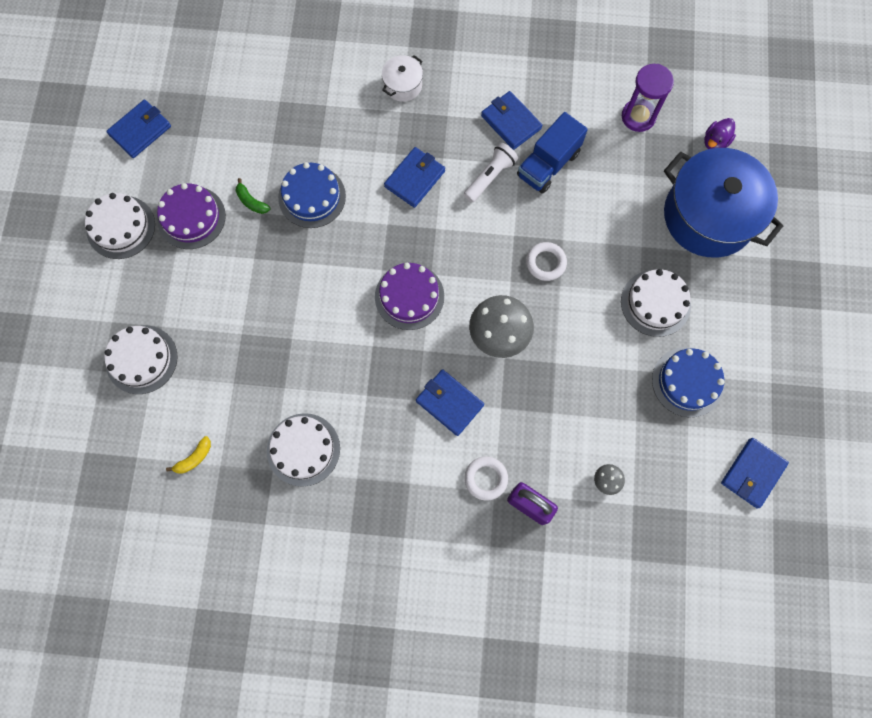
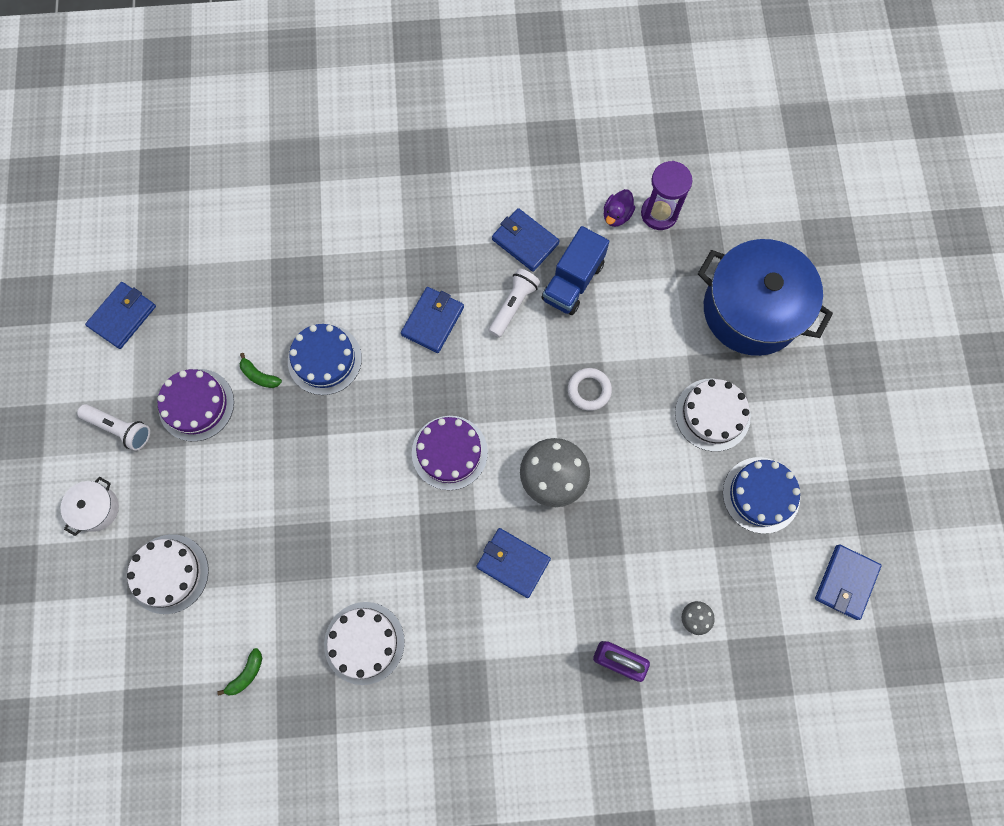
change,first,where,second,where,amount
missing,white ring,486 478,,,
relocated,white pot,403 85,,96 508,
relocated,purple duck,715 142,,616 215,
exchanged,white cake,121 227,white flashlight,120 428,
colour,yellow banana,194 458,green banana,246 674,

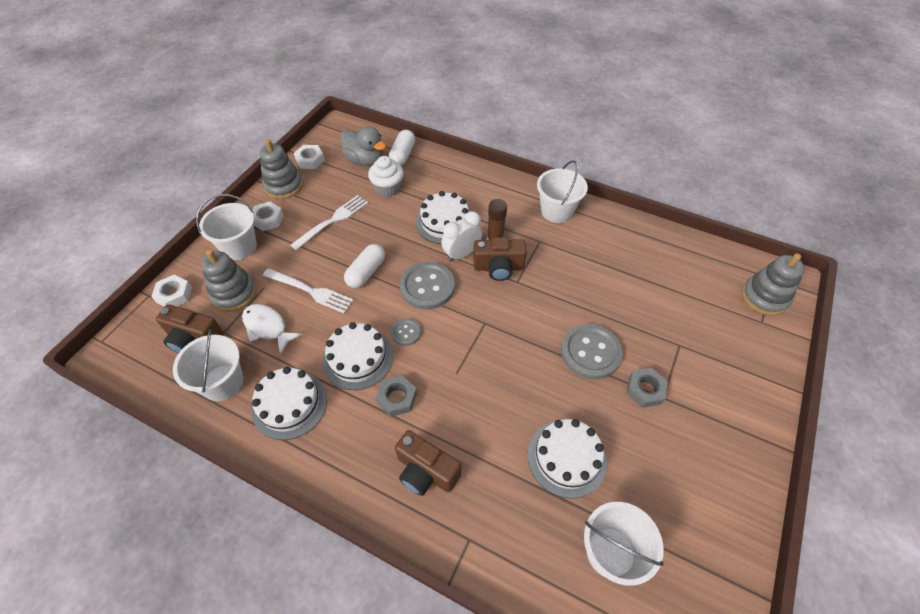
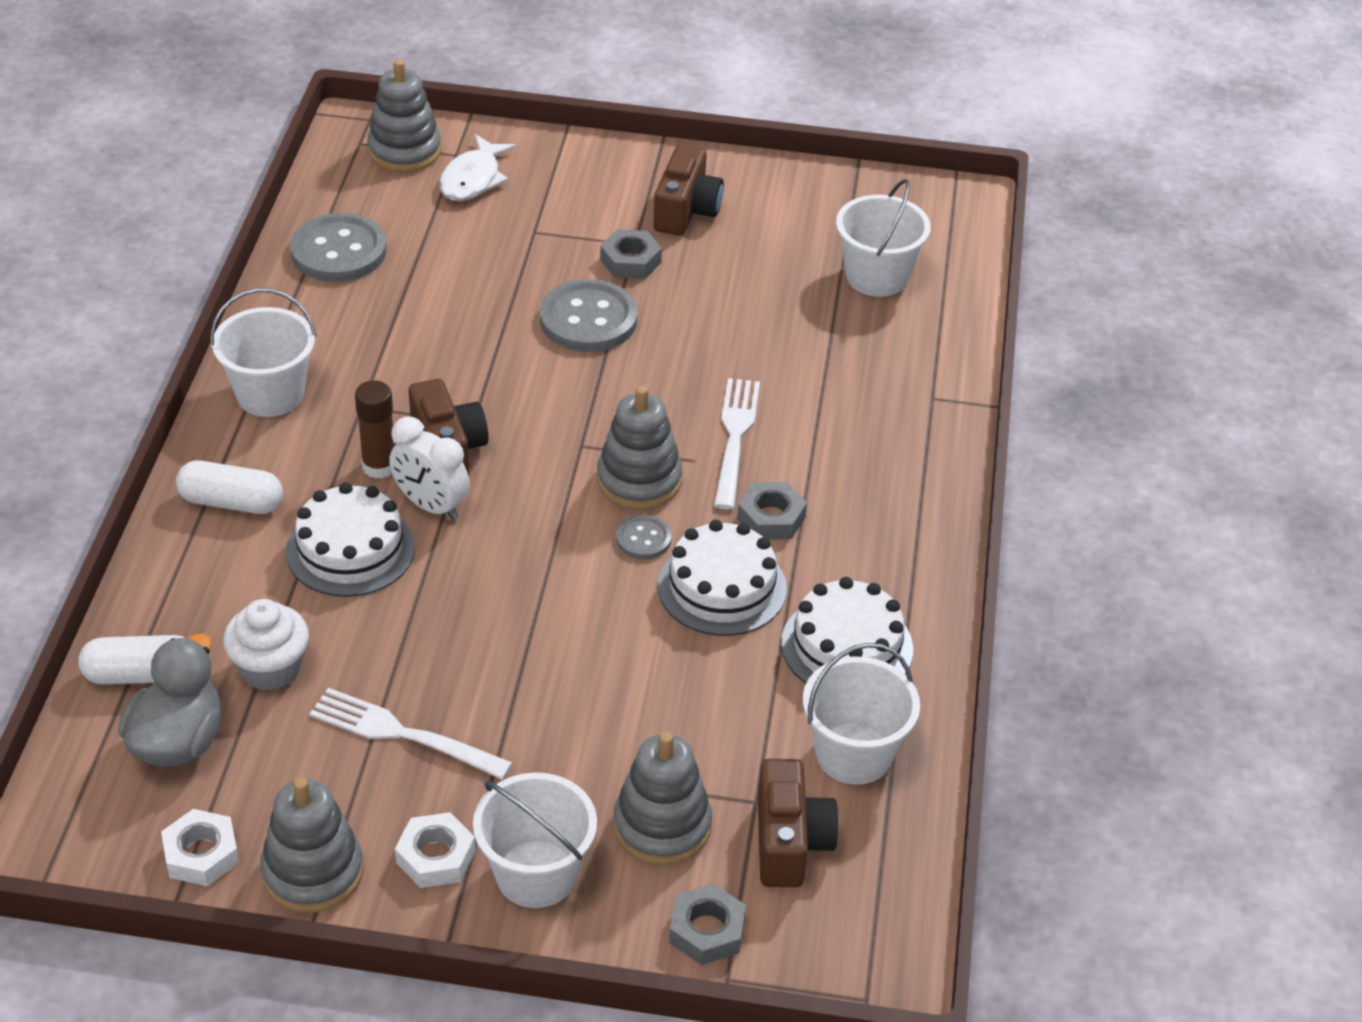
change,first,where,second,where,amount
missing,white cake,566 458,,,
appeared,,,grey stacking toy,639 480,
relocated,white fish,267 327,,473 179,
relocated,white fork,310 291,,735 438,
relocated,white capsule,366 272,,231 502,
relocated,brown camera,426 471,,686 211,
relocated,grey button,427 287,,338 251,
colour,white nut,174 295,grey nut,707 931,

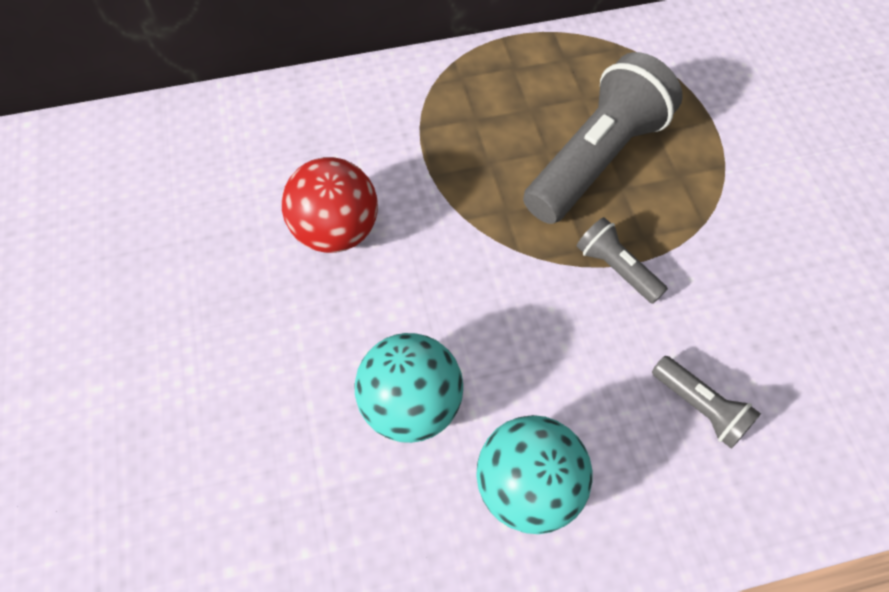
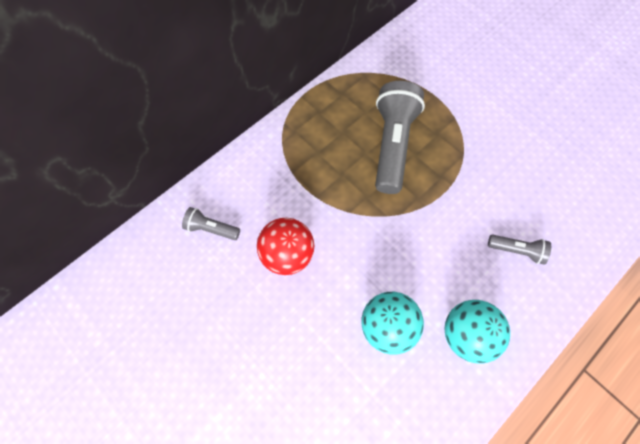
change,first,where,second,where,amount
relocated,grey flashlight,616 268,,211 229,

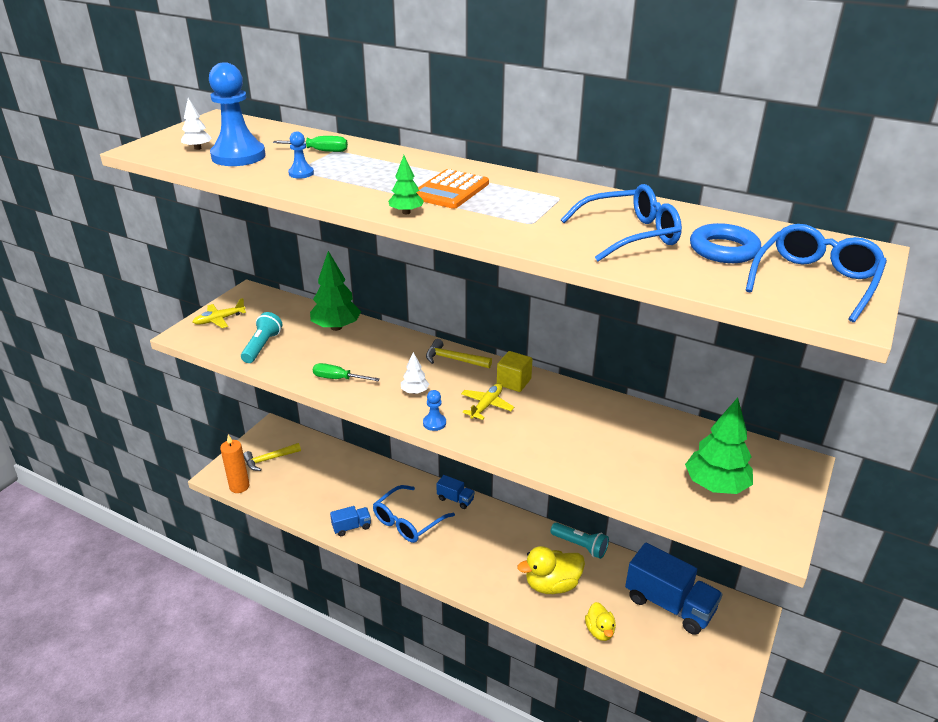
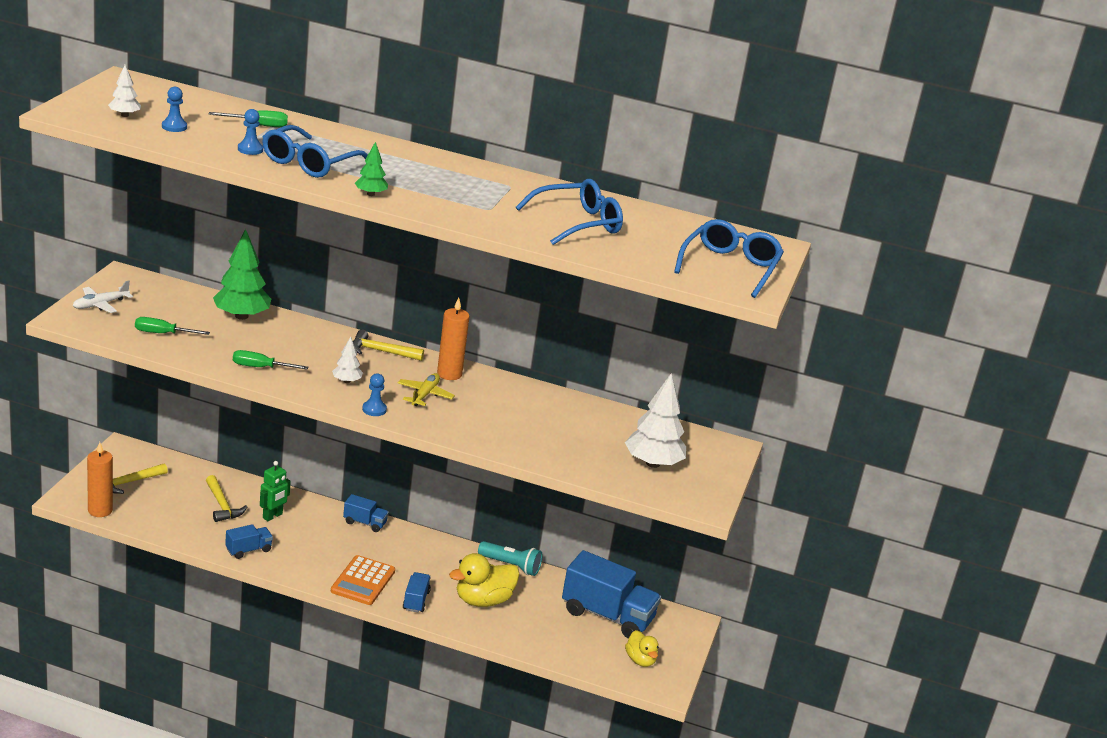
change,first,where,second,where,amount
missing,blue ring,723 250,,,
appeared,,,yellow hammer,222 505,
appeared,,,green robot,272 516,
appeared,,,blue truck,416 600,
relocated,blue glasses,408 521,,309 163,
relocated,orange calculator,450 190,,363 581,
relocated,yellow duck,599 631,,640 660,
exchanged,turquoise flashlight,262 346,green screwdriver,163 333,
exchanged,yellow cube,514 382,orange candle,449 374,
colour,yellow plane,219 320,white plane,100 304,
colour,green tree,716 486,white tree,653 463,
size,blue pawn,238 156,,174 127,x0.45

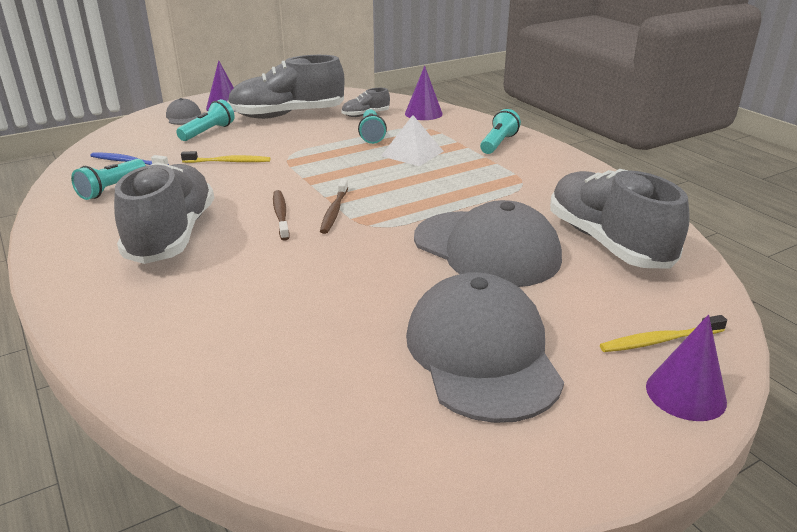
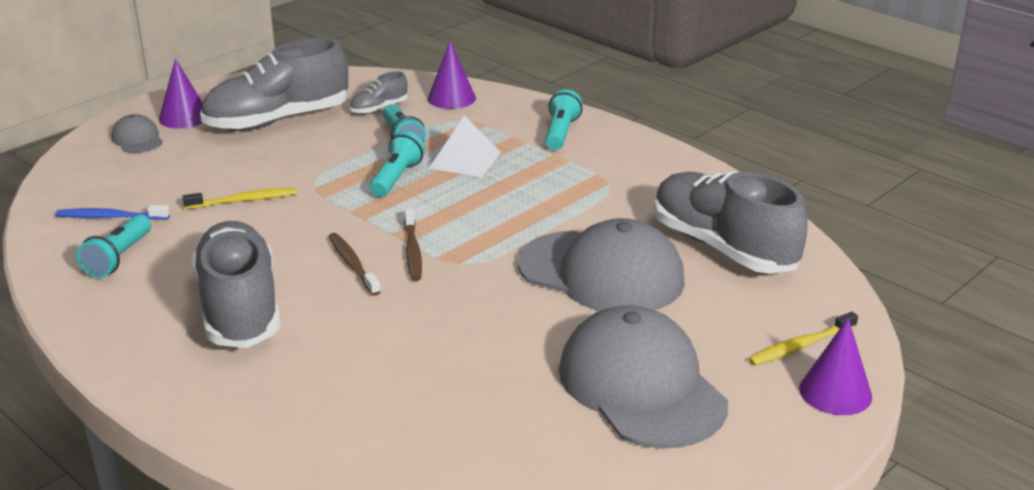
change,first,where,second,where,amount
relocated,turquoise flashlight,208 132,,397 178,

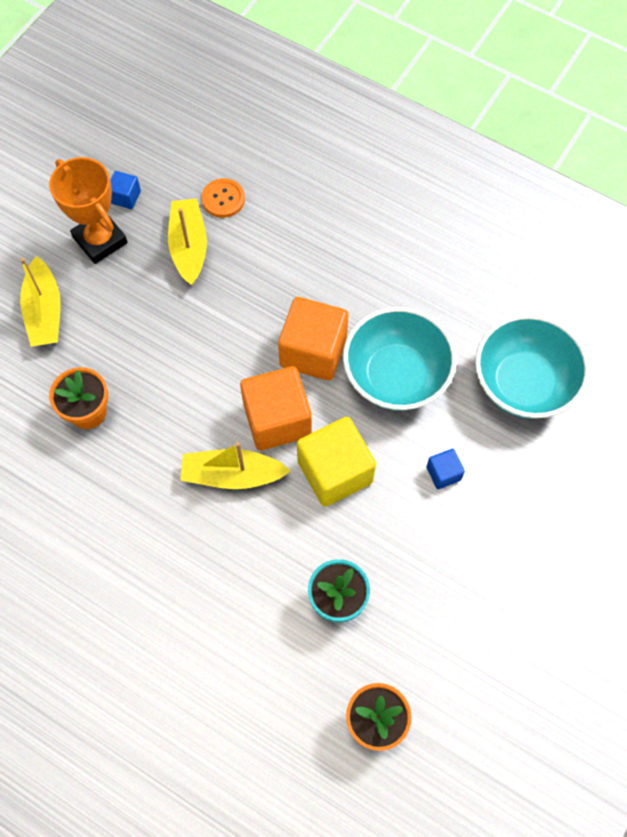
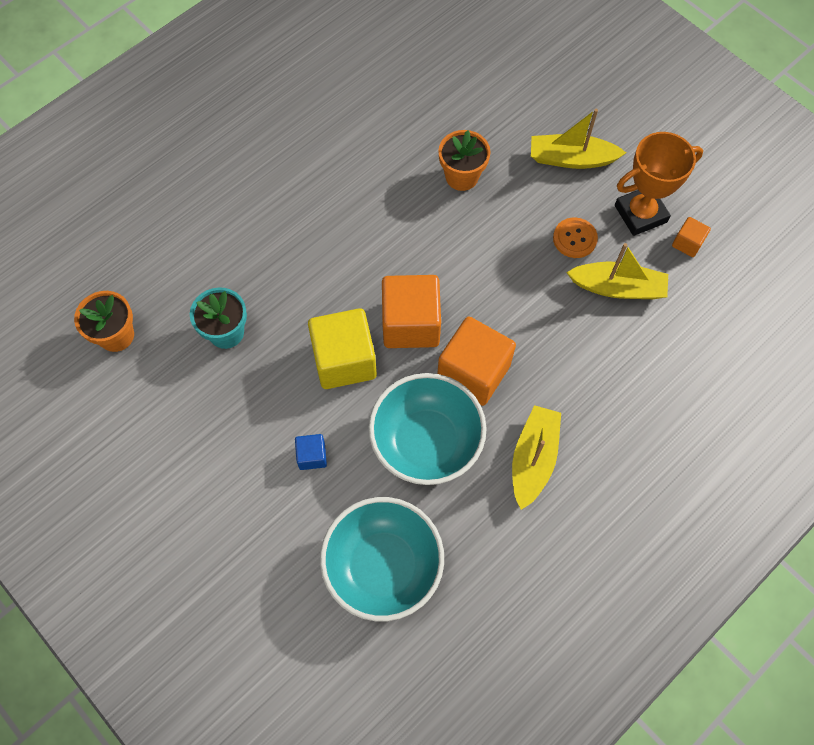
change,first,where,second,where,amount
relocated,yellow boat,232 475,,533 459,
relocated,orange button,223 199,,574 239,
colour,blue cube,125 197,orange cube,687 243,

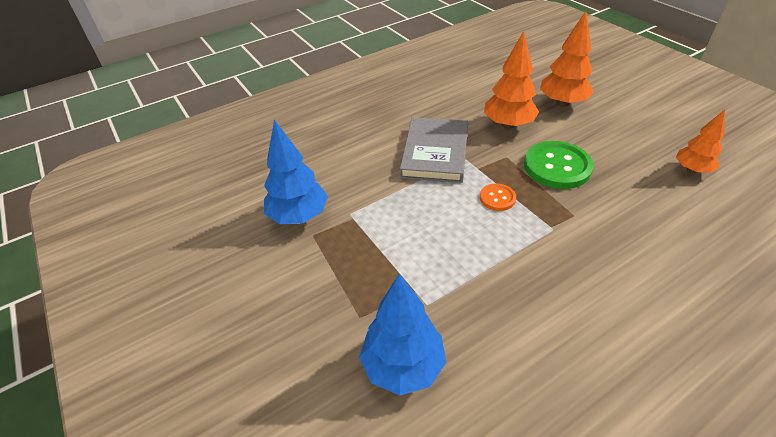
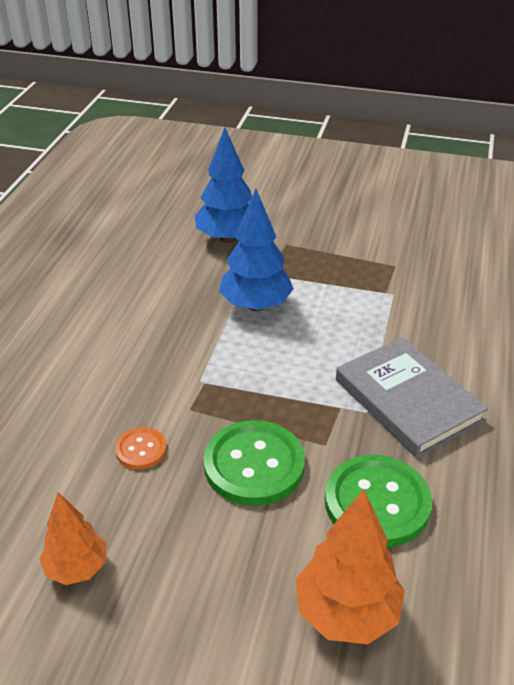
change,first,where,second,where,amount
relocated,blue tree,299 216,,256 305,
relocated,orange button,497 198,,141 449,
exchanged,orange tree,508 125,green button,377 503,

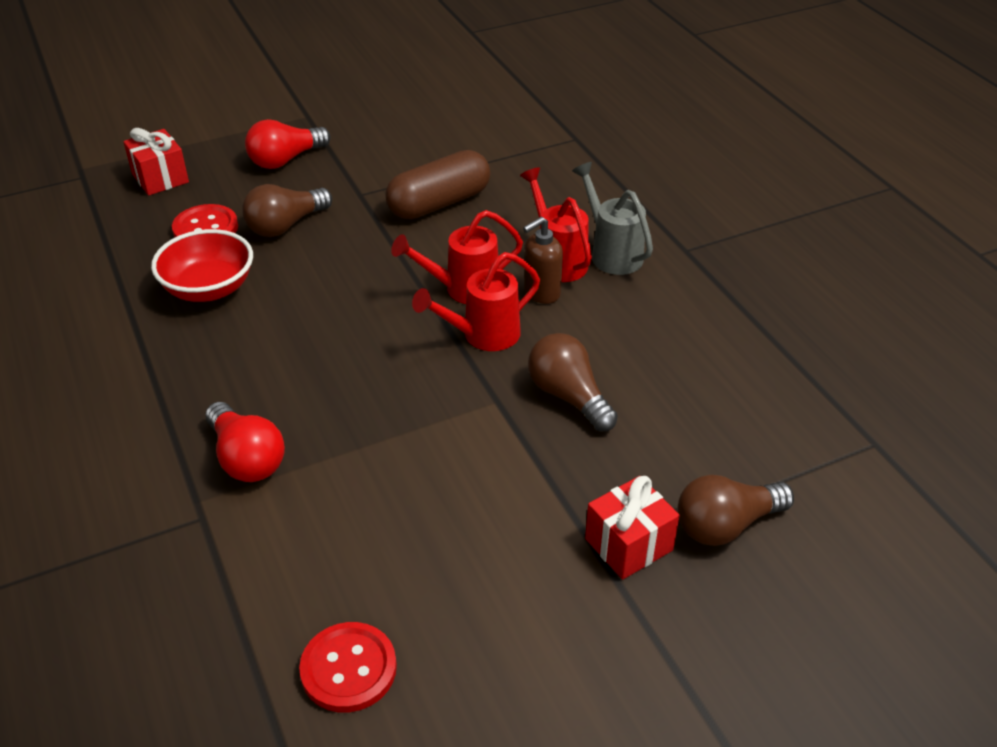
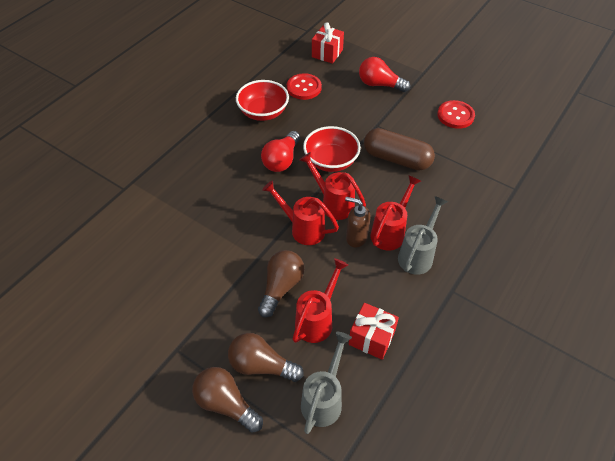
change,first,where,second,where,amount
appeared,,,red watering can,317 320,
appeared,,,grey watering can,324 399,
appeared,,,red bowl,331 161,
relocated,red light bulb,246 458,,282 160,
relocated,brown light bulb,286 225,,261 365,
relocated,red button,348 669,,455 115,
relocated,red gift,628 544,,371 338,

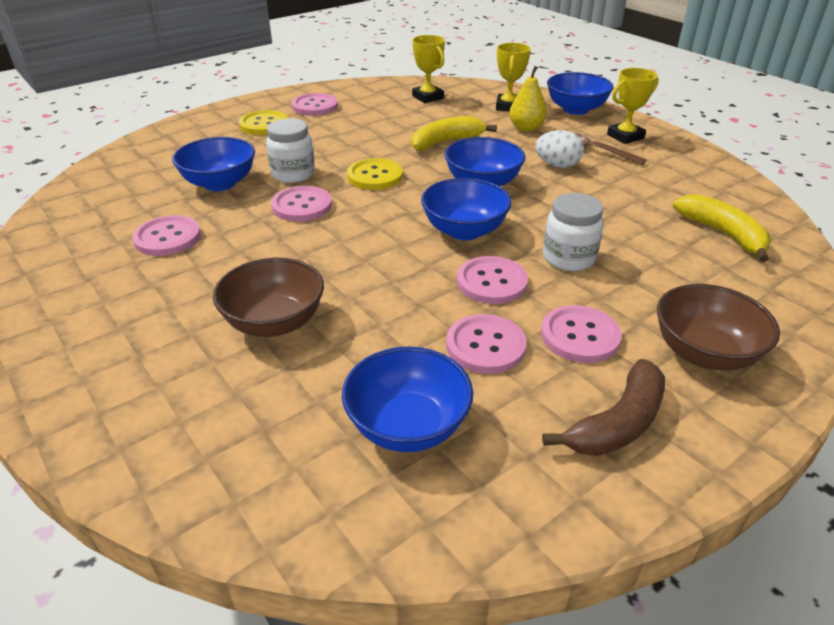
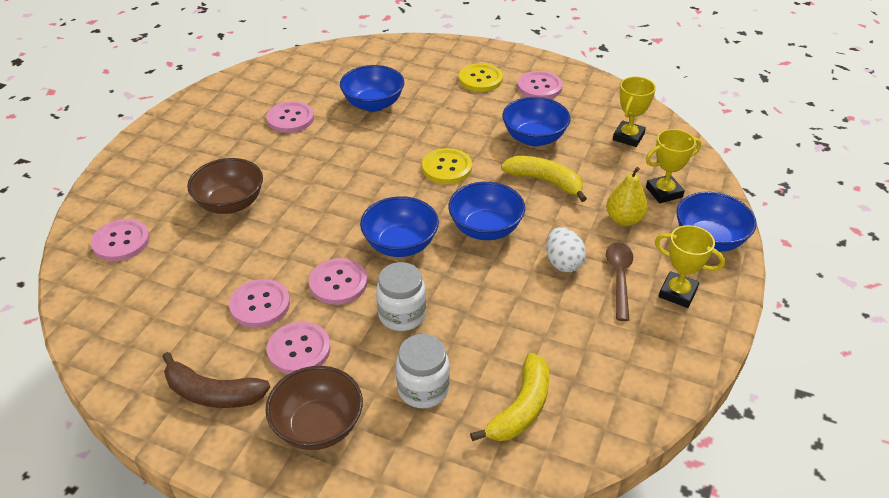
change,first,where,second,where,amount
relocated,white jar,293 174,,423 389,
relocated,pink button,302 206,,121 242,
relocated,blue bowl,408 426,,534 138,

